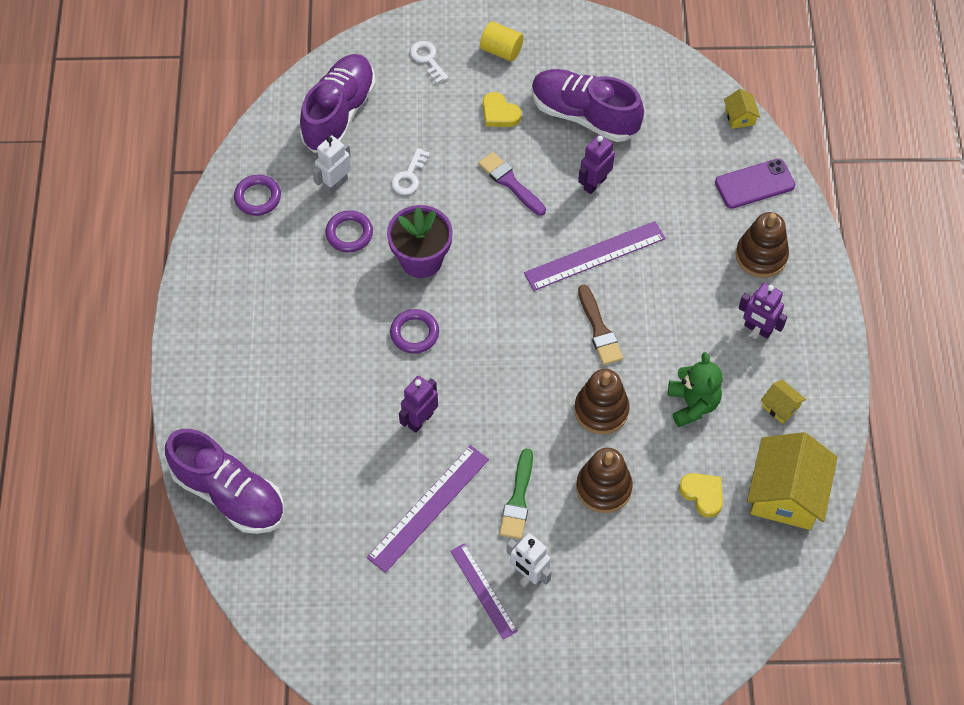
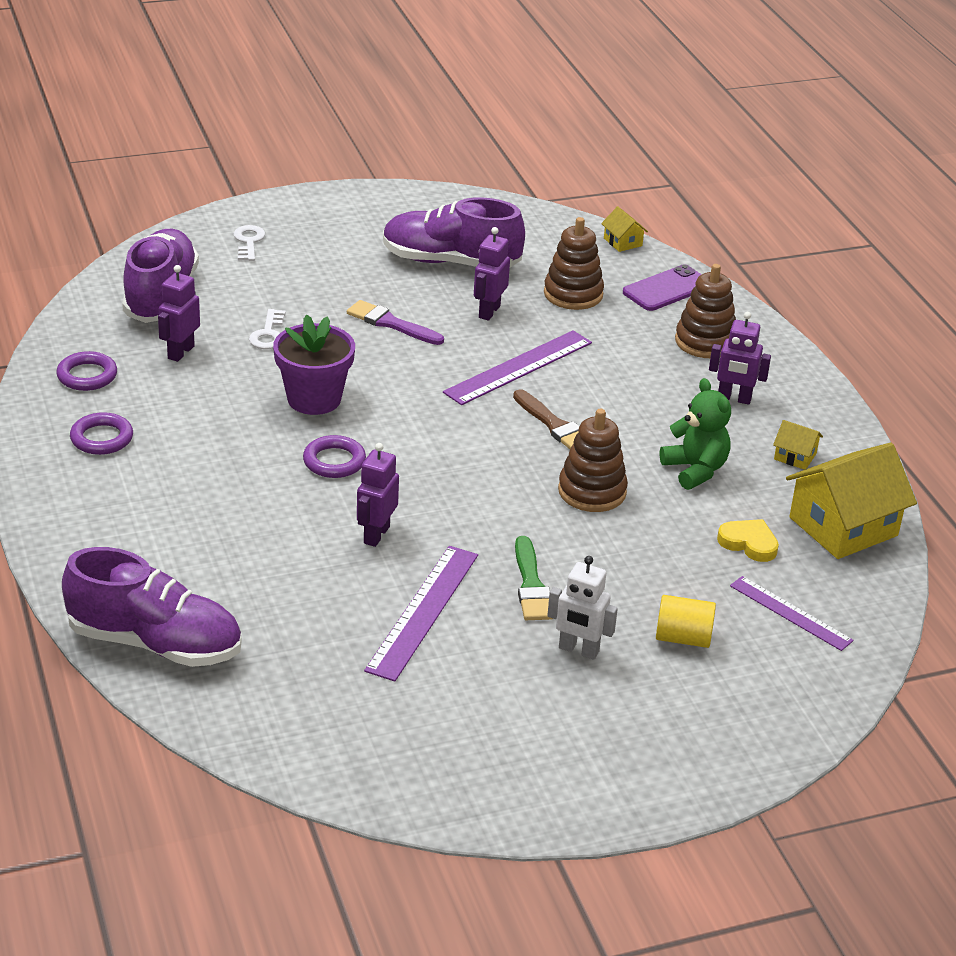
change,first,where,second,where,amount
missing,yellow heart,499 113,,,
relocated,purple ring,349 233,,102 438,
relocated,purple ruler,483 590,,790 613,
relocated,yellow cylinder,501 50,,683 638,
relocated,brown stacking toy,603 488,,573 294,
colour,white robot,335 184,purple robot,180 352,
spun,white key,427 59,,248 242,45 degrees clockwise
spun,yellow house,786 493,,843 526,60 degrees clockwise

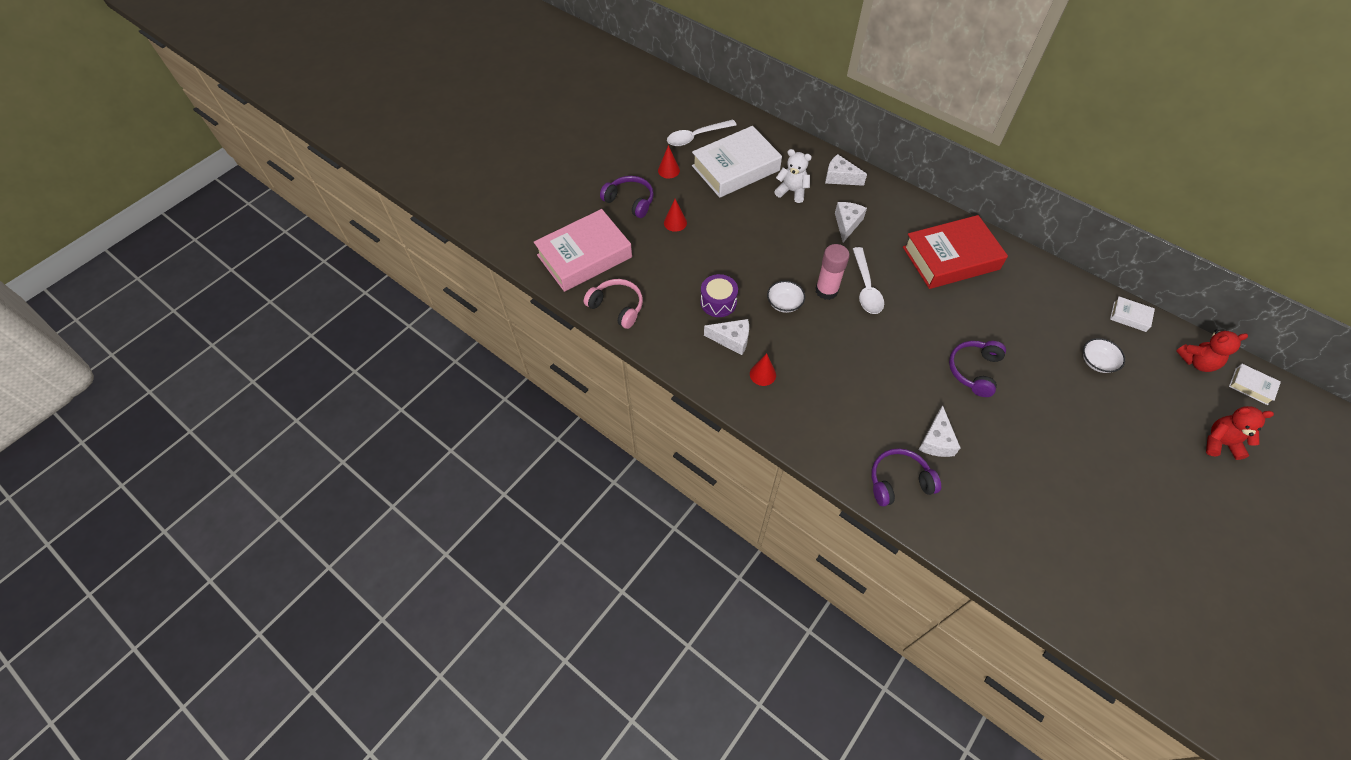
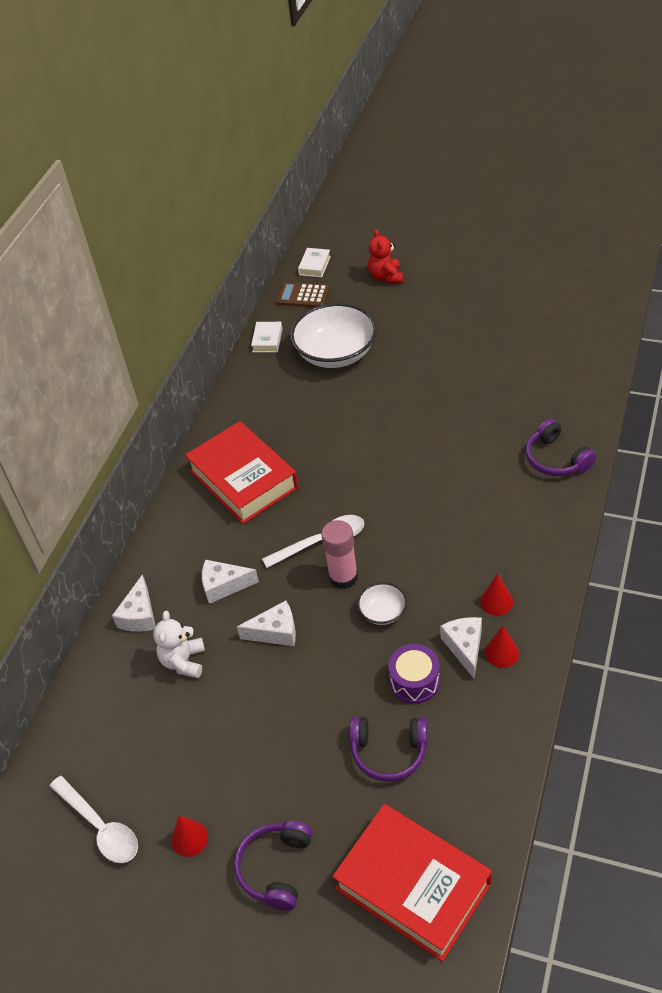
change,first,where,second,where,amount
missing,pink headphones,617 307,,,
missing,white book,735 168,,,
relocated,red cone,675 222,,501 653,
relocated,white cheese,936 440,,275 632,
relocated,purple headphones,974 370,,389 752,
exchanged,red teddy bear,1197 362,brown calculator,303 296,
colour,pink book,584 256,red book,413 886,
size,white bowl,1097 362,,336 353,x2.13

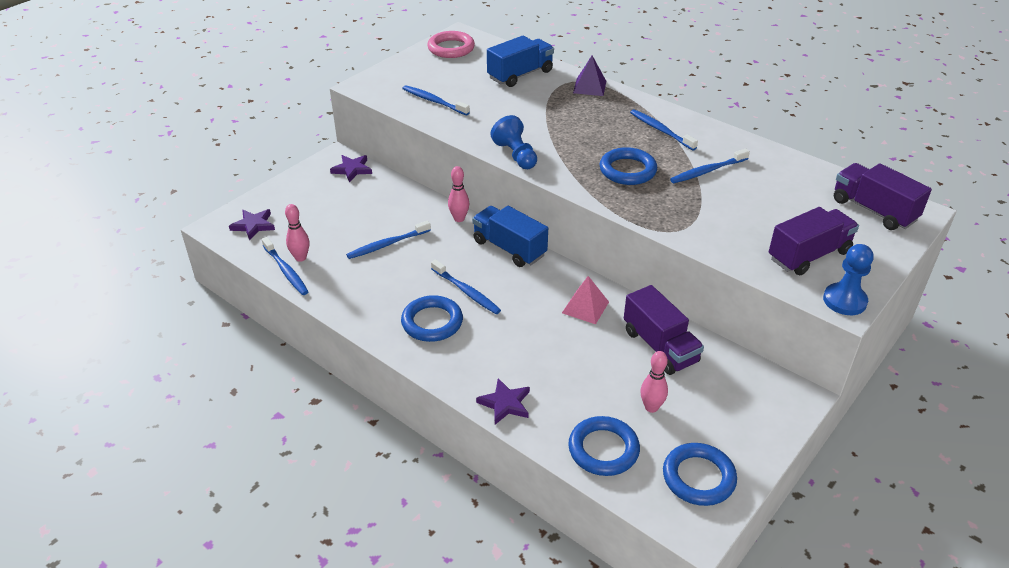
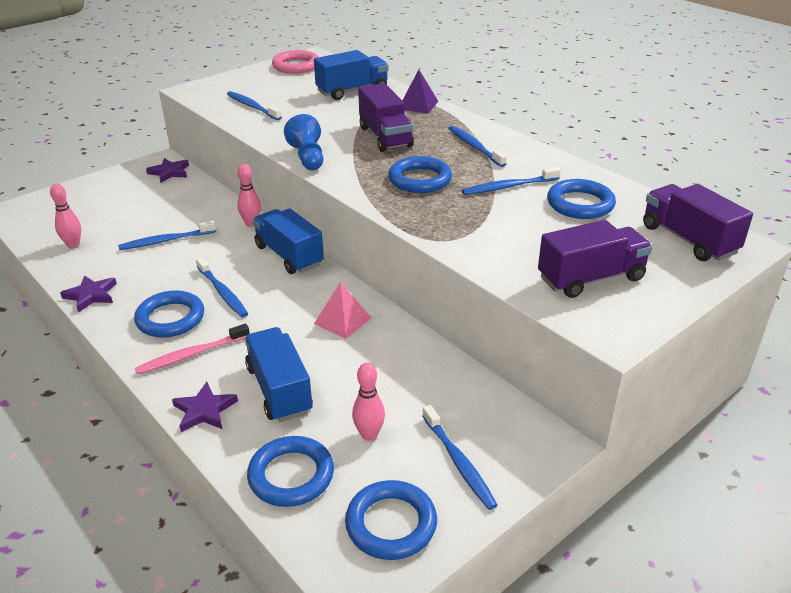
change,first,where,second,where,amount
missing,blue pawn,844 301,,,
appeared,,,pink toothbrush,191 355,
appeared,,,blue truck,279 390,
appeared,,,blue ring,580 204,
relocated,purple star,253 225,,91 295,
relocated,blue toothbrush,286 271,,459 463,
relocated,purple truck,660 346,,385 137,

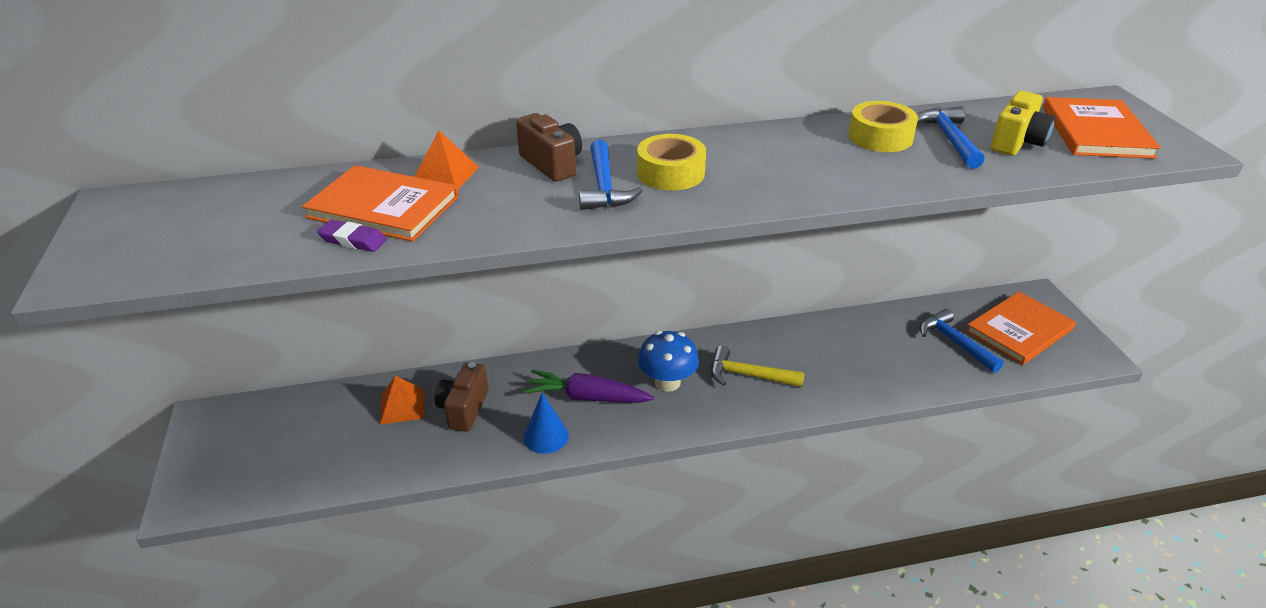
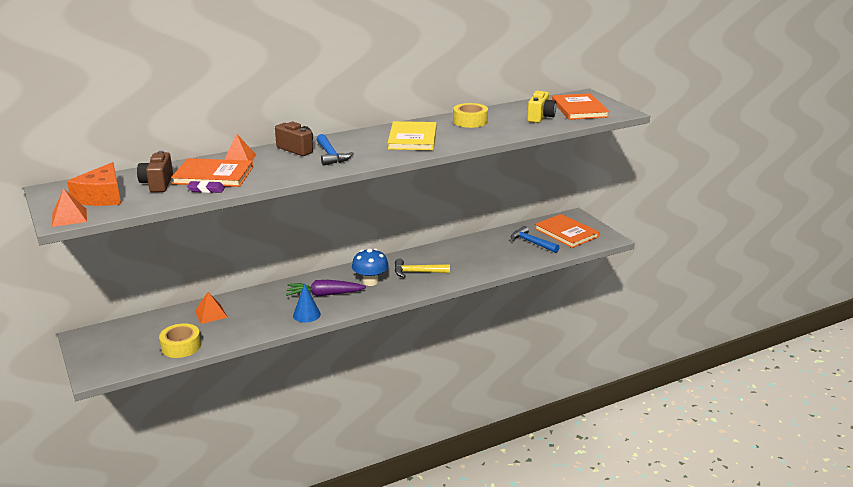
change,first,where,second,where,amount
missing,blue hammer,949 139,,,
appeared,,,orange pyramid,69 217,
appeared,,,orange cheese,102 197,
appeared,,,yellow book,412 138,
relocated,brown camera,464 409,,157 184,
relocated,yellow tape,670 173,,181 346,
spun,orange book,1019 330,,566 233,75 degrees counterclockwise

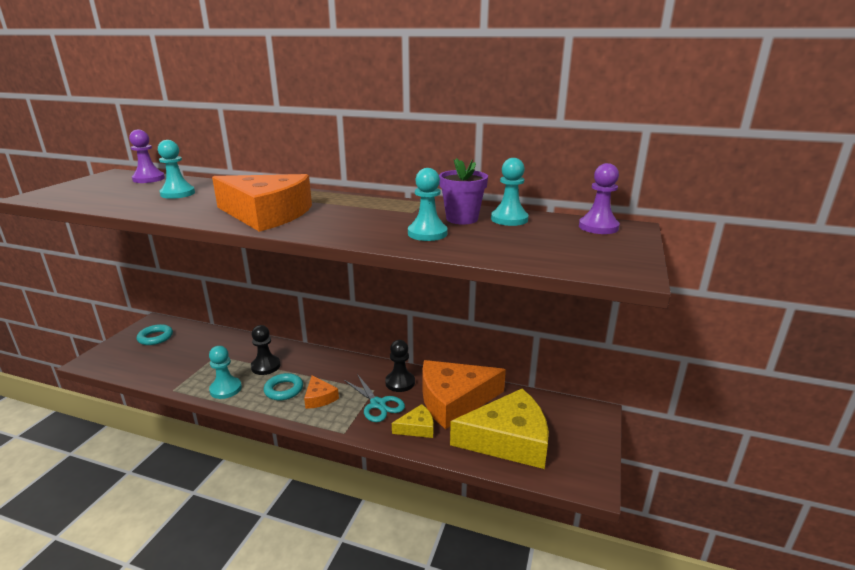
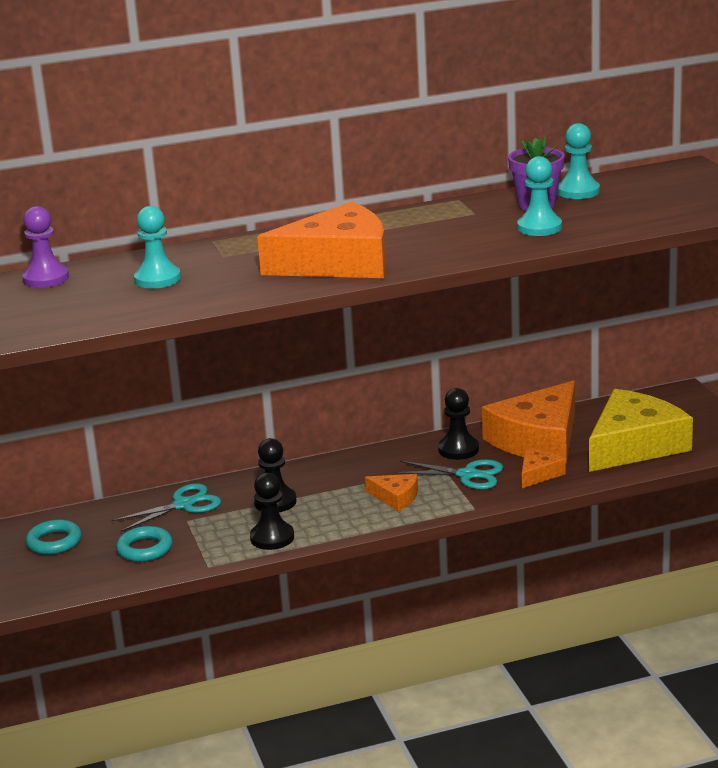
change,first,where,second,where,amount
missing,purple pawn,598 227,,,
appeared,,,turquoise scissors,183 505,
relocated,turquoise ring,284 390,,145 549,
colour,turquoise pawn,226 389,black pawn,272 538,
colour,yellow cheese,417 428,orange cheese,538 474,

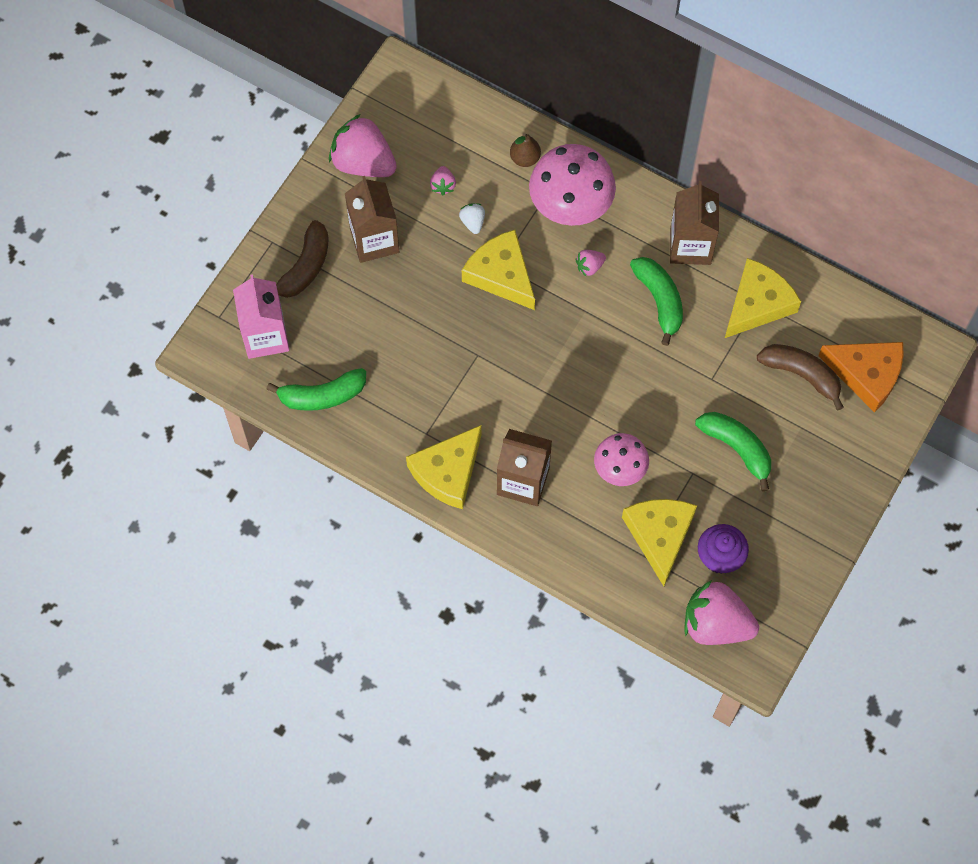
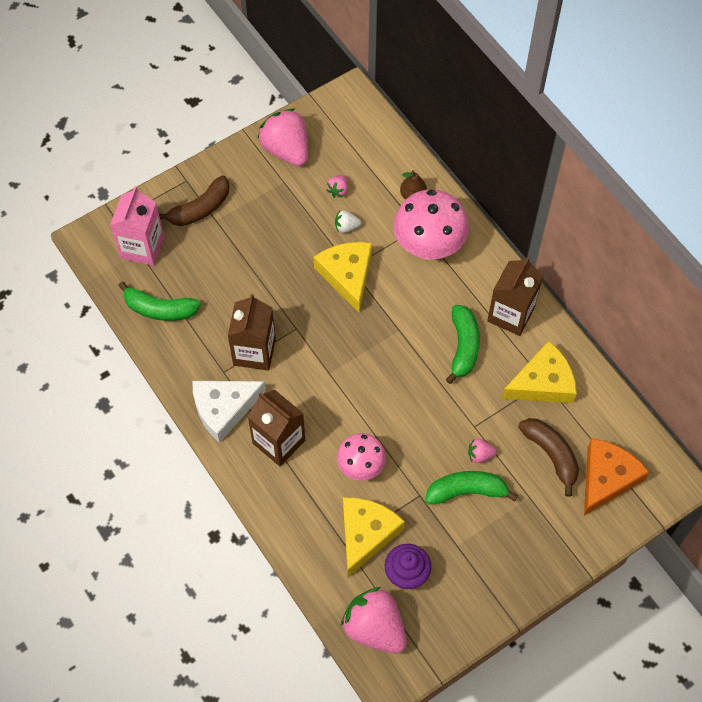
change,first,where,second,where,amount
relocated,brown carton,374 240,,254 352,
relocated,pink strawberry,589 266,,480 455,
colour,yellow cheese,448 472,white cheese,223 409,
spun,white strawberry,473 222,,346 227,105 degrees counterclockwise
spun,green banana,737 448,,467 491,75 degrees counterclockwise
spun,orange cheese,866 374,,607 478,105 degrees counterclockwise

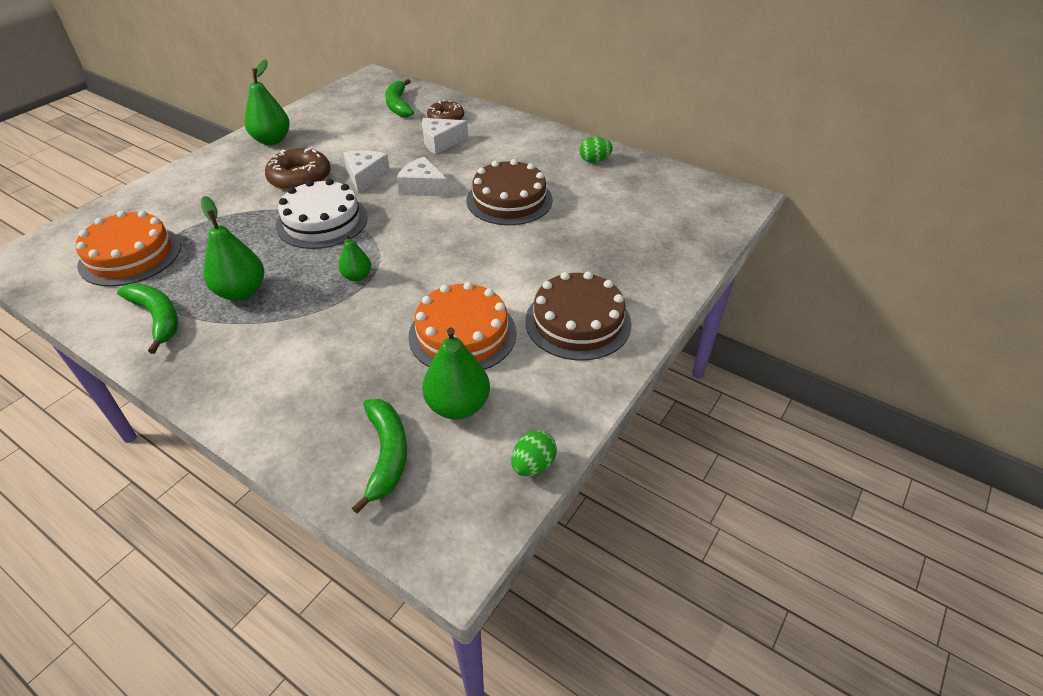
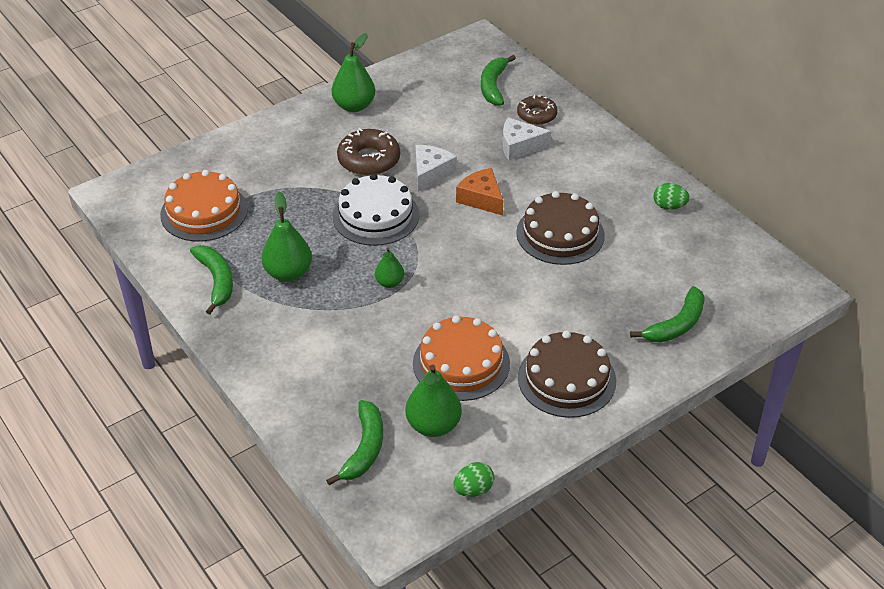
change,first,where,second,where,amount
appeared,,,green banana,676 324,
colour,white cheese,422 187,orange cheese,481 199,

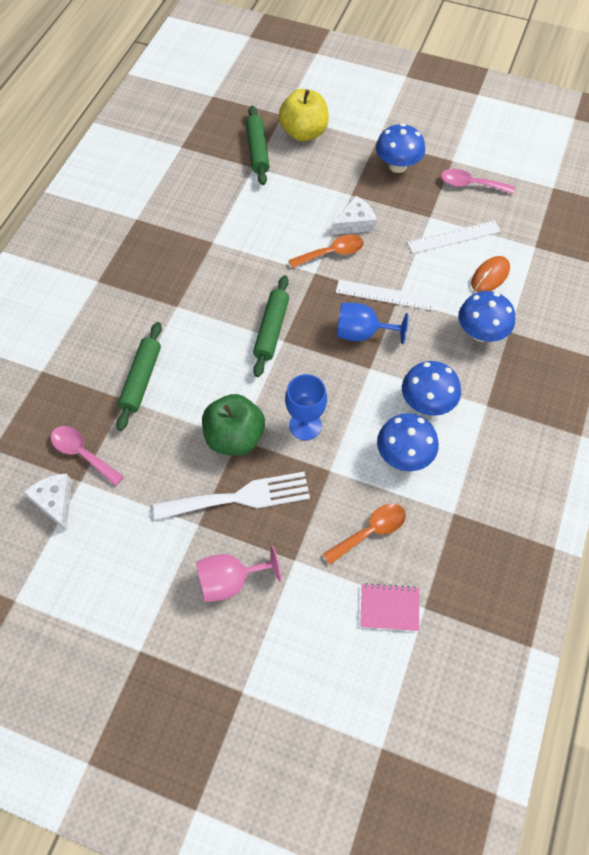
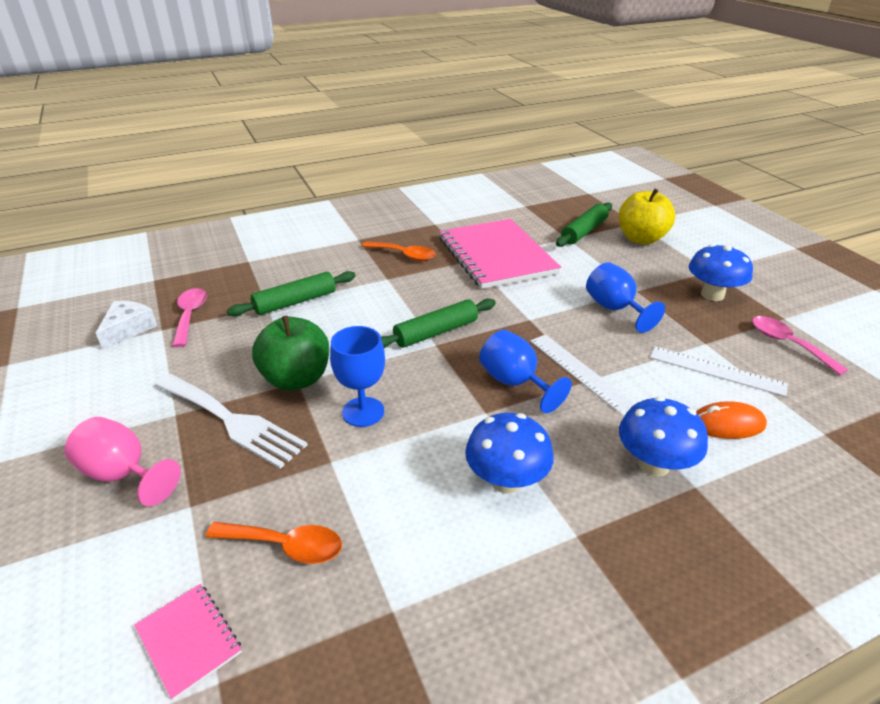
change,first,where,second,where,amount
missing,blue mushroom,404 455,,,
appeared,,,pink notebook,496 256,
relocated,orange spoon,332 253,,404 255,
exchanged,white cheese,355 223,blue goblet,614 309,

